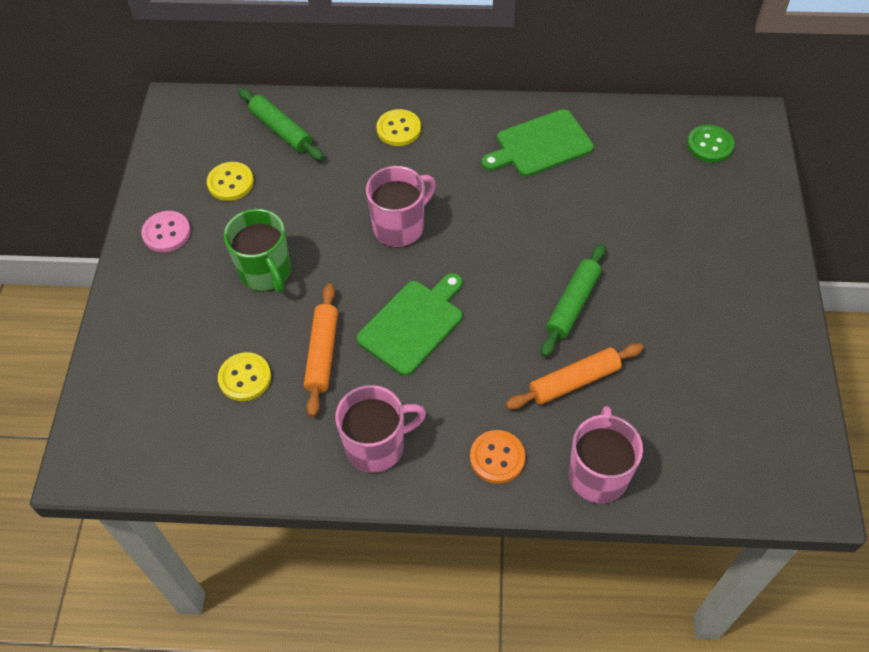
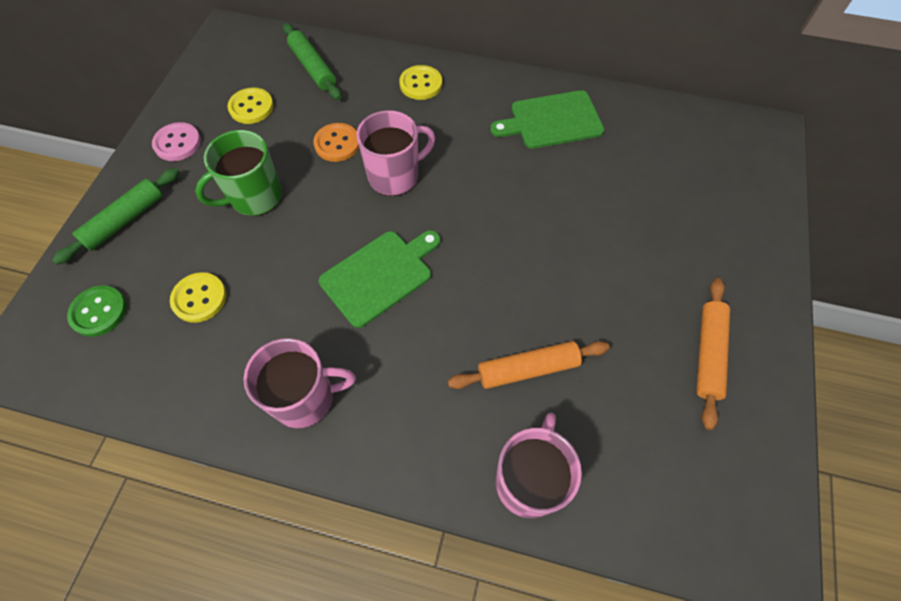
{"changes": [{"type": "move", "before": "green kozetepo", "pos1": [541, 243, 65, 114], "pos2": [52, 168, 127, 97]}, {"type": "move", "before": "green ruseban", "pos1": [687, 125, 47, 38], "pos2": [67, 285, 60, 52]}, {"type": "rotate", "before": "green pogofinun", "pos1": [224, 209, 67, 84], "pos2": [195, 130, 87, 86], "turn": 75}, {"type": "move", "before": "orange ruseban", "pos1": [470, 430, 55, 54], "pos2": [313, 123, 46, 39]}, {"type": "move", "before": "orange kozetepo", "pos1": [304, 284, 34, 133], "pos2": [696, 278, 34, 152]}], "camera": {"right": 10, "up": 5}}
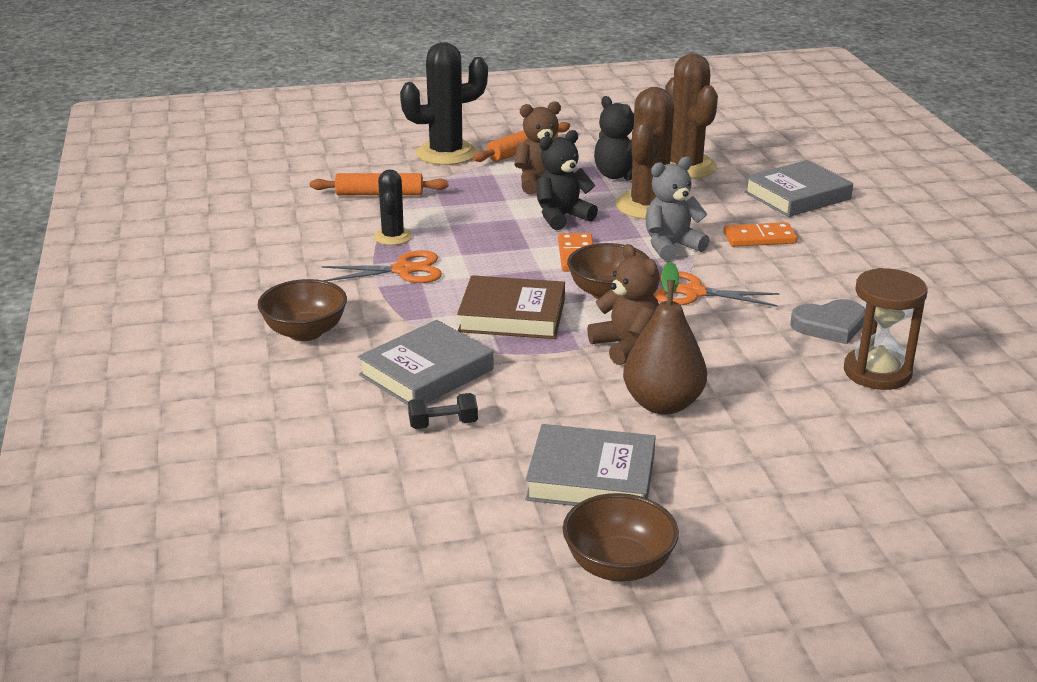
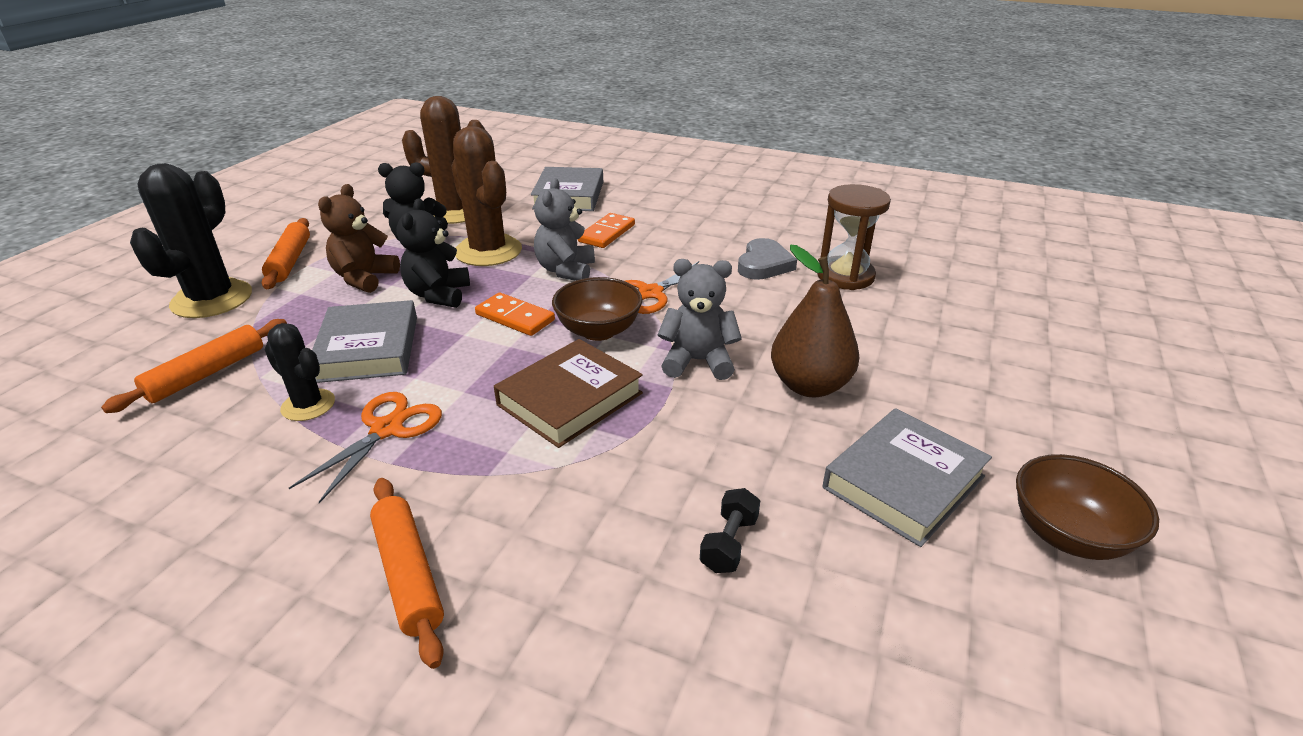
{"changes": [{"type": "move", "before": "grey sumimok", "pos1": [358, 320, 136, 85], "pos2": [312, 300, 105, 83]}, {"type": "replace", "before": "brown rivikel", "after": "orange kozetepo", "pos1": [258, 279, 89, 62], "pos2": [370, 478, 74, 191]}, {"type": "recolor", "before": "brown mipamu", "after": "grey mipamu", "pos1": [587, 244, 73, 121], "pos2": [658, 259, 84, 121]}], "camera": {"right": -55, "up": 5}}
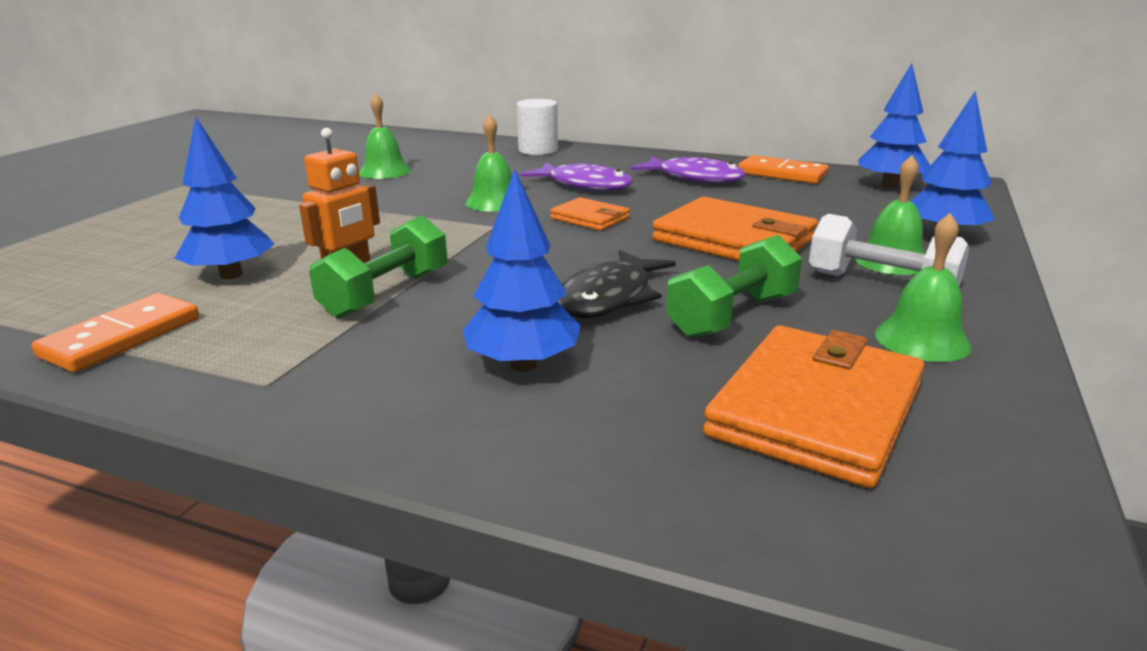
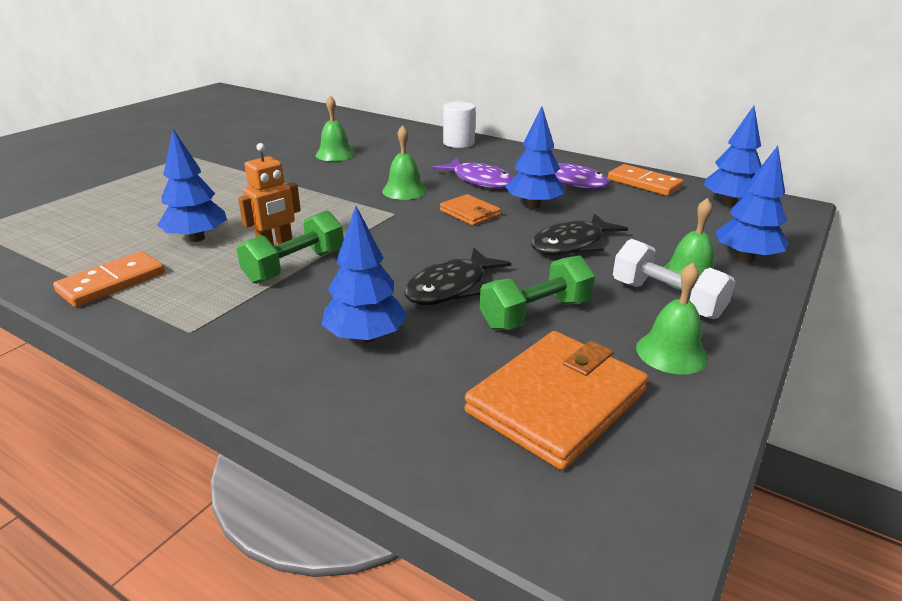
{"changes": [{"type": "insert", "after": "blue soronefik", "pos2": [506, 107, 58, 101]}, {"type": "replace", "before": "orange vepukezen", "after": "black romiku", "pos1": [652, 196, 166, 65], "pos2": [531, 213, 97, 43]}], "camera": {"right": 10, "up": 5}}
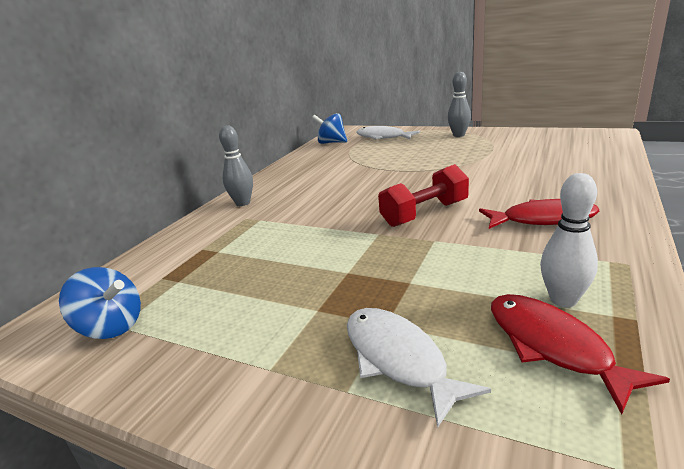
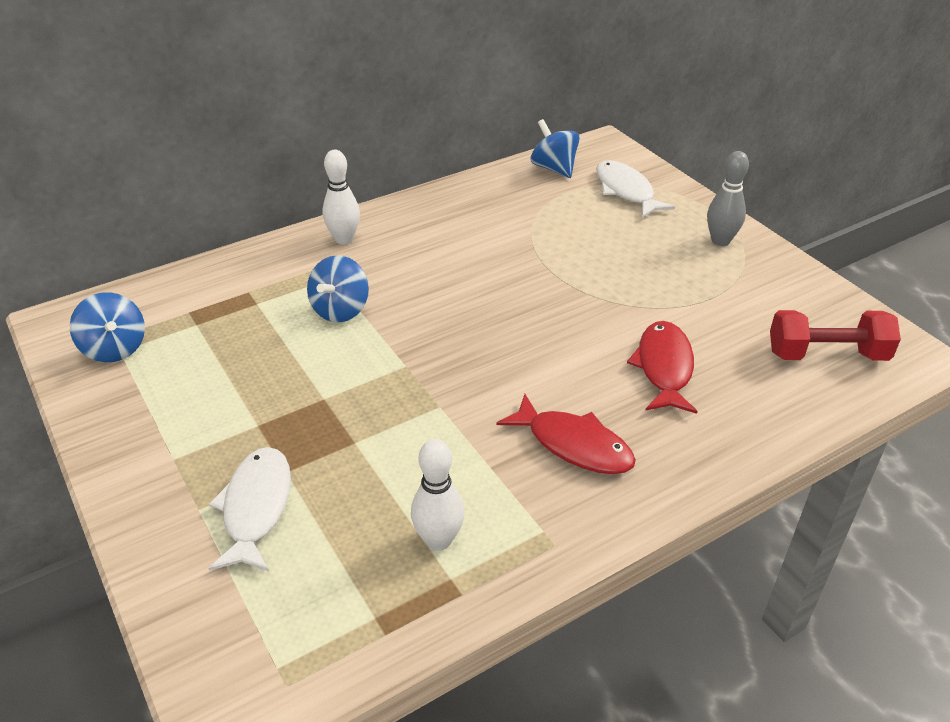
{"changes": [{"type": "insert", "after": "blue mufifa", "pos2": [307, 255, 62, 67]}, {"type": "recolor", "before": "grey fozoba", "after": "white fozoba", "pos1": [219, 125, 34, 81], "pos2": [322, 150, 38, 95]}, {"type": "move", "before": "red romiku", "pos1": [491, 294, 179, 120], "pos2": [627, 321, 71, 93]}, {"type": "move", "before": "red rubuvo", "pos1": [378, 164, 91, 63], "pos2": [770, 310, 131, 51]}], "camera": {"right": 30, "up": 15}}
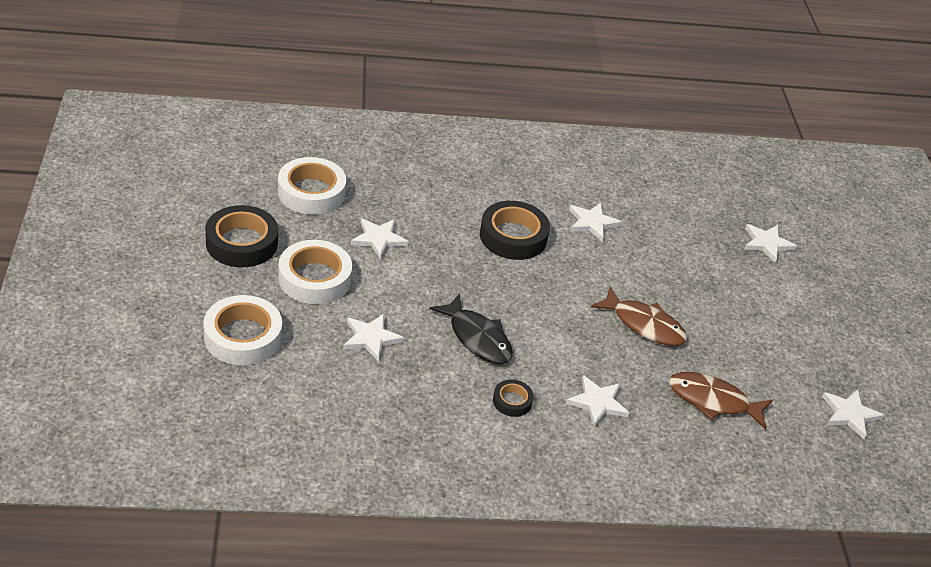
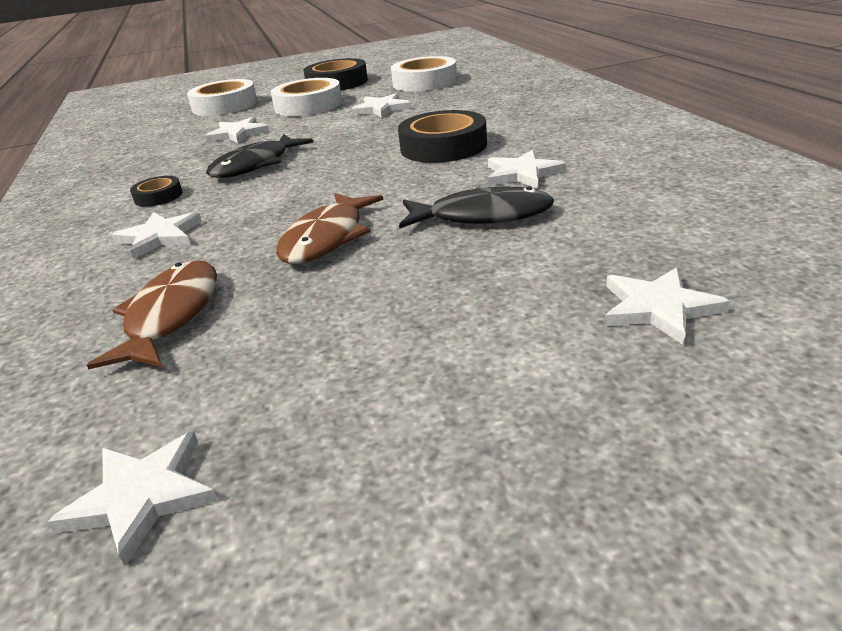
{"changes": [{"type": "insert", "after": "black romiku", "pos2": [399, 187, 155, 42]}], "camera": {"right": 85, "up": -10}}
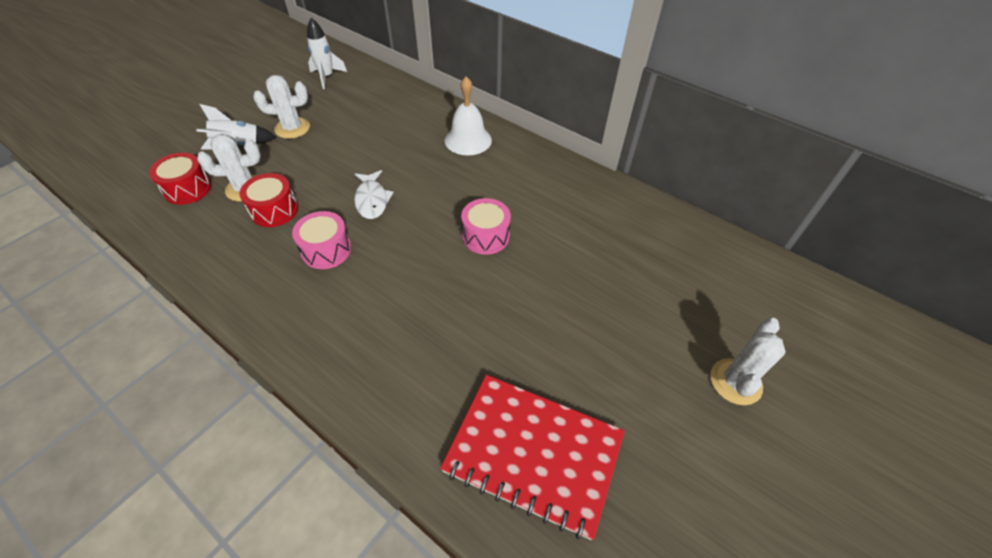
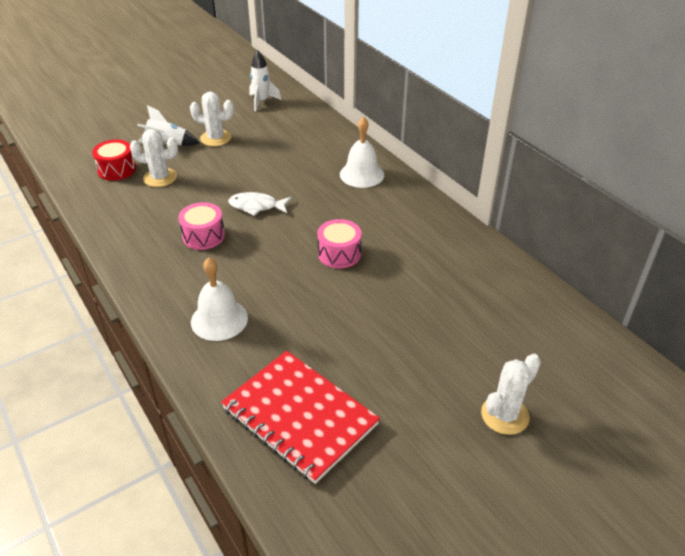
{"changes": [{"type": "insert", "after": "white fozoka", "pos2": [191, 257, 57, 84]}, {"type": "rotate", "before": "white romiku", "pos1": [354, 170, 40, 49], "pos2": [228, 192, 63, 24], "turn": 90}, {"type": "delete", "before": "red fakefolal", "pos1": [239, 173, 59, 54]}], "camera": {"right": 20, "up": -10}}
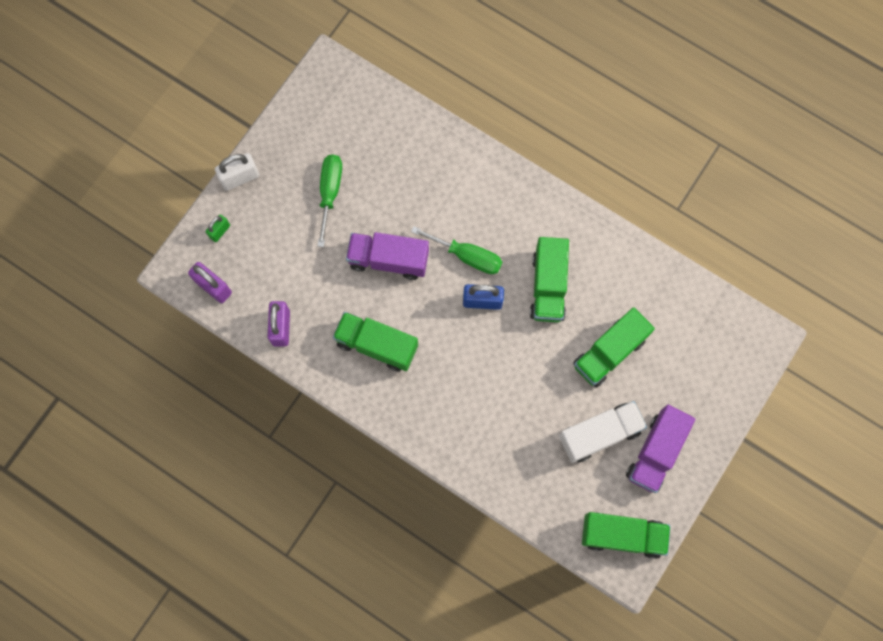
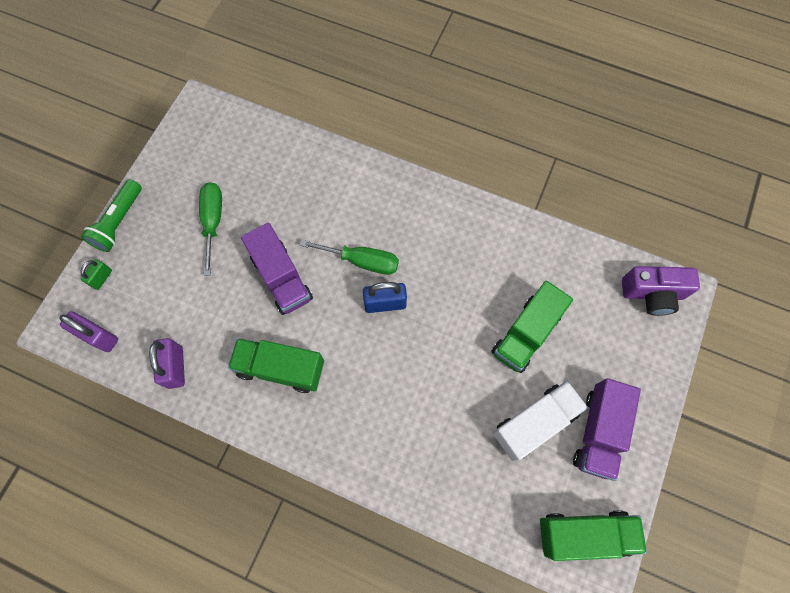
{"changes": [{"type": "replace", "before": "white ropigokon", "after": "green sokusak", "pos1": [215, 153, 44, 38], "pos2": [81, 179, 61, 73]}, {"type": "rotate", "before": "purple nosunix", "pos1": [346, 232, 83, 48], "pos2": [241, 223, 72, 92], "turn": -120}, {"type": "insert", "after": "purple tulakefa", "pos2": [622, 266, 78, 50]}, {"type": "delete", "before": "green nosunix", "pos1": [530, 237, 39, 85]}], "camera": {"right": -10, "up": -5}}
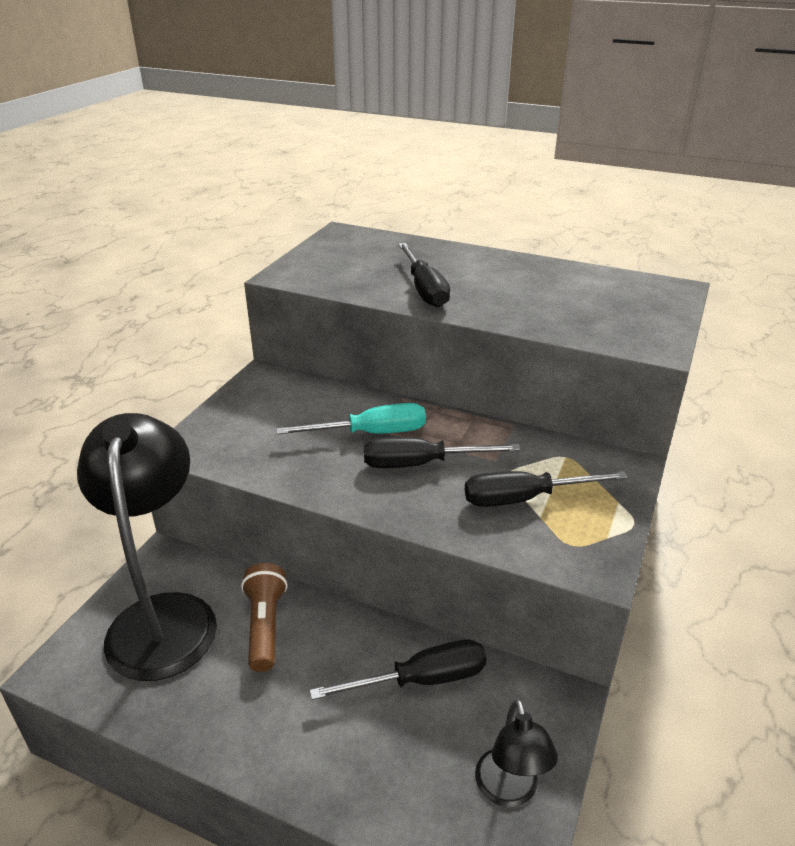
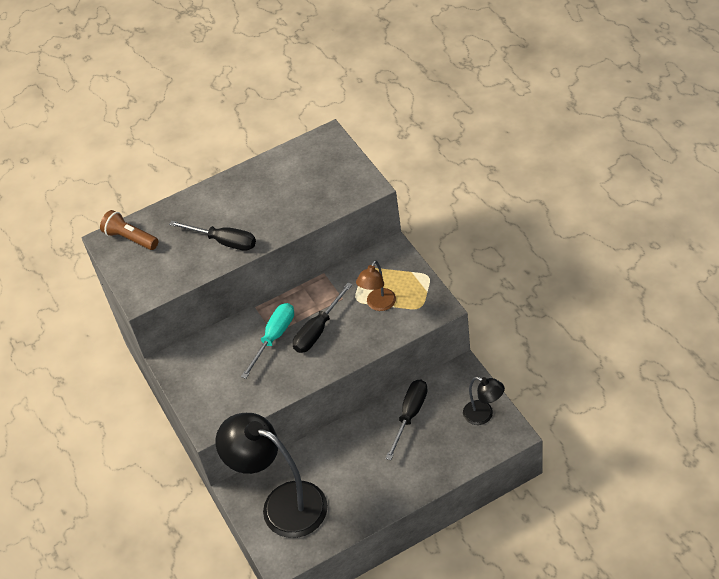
{"changes": [{"type": "move", "before": "brown sokusak", "pos1": [241, 563, 47, 109], "pos2": [100, 210, 58, 40]}, {"type": "replace", "before": "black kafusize", "after": "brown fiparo", "pos1": [465, 471, 163, 36], "pos2": [356, 260, 40, 51]}], "camera": {"right": -45, "up": 15}}
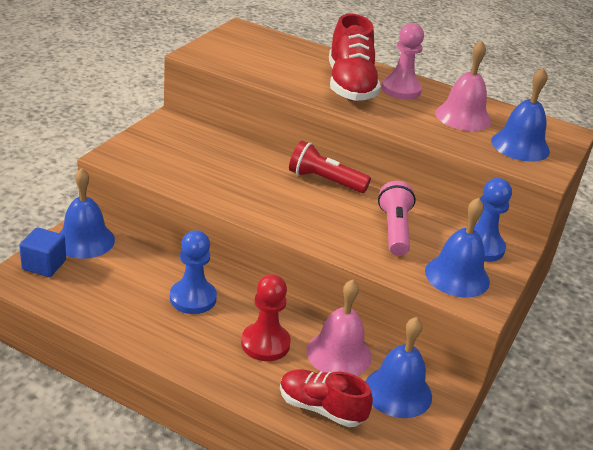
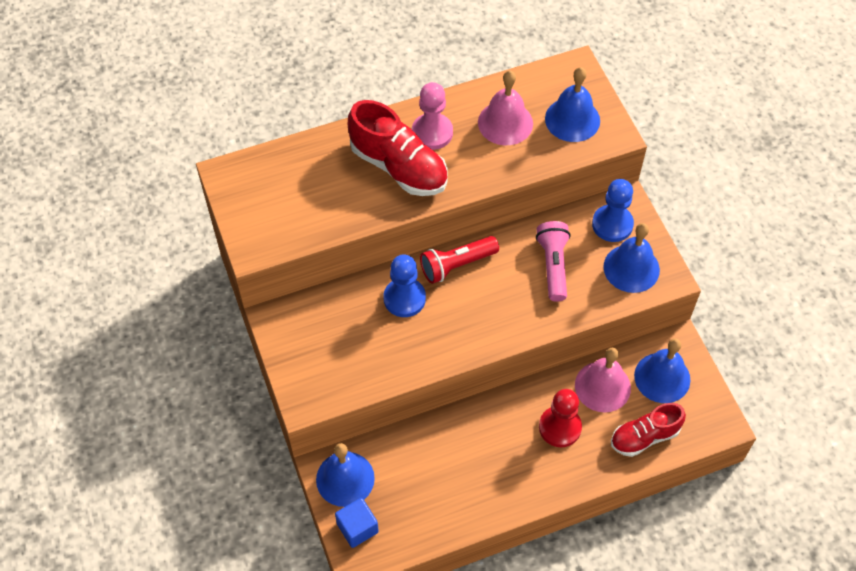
{"changes": [{"type": "move", "before": "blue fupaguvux", "pos1": [170, 230, 47, 84], "pos2": [383, 255, 43, 62]}, {"type": "rotate", "before": "pink sokusak", "pos1": [378, 181, 38, 75], "pos2": [536, 221, 34, 81], "turn": 45}], "camera": {"right": -45, "up": 25}}
